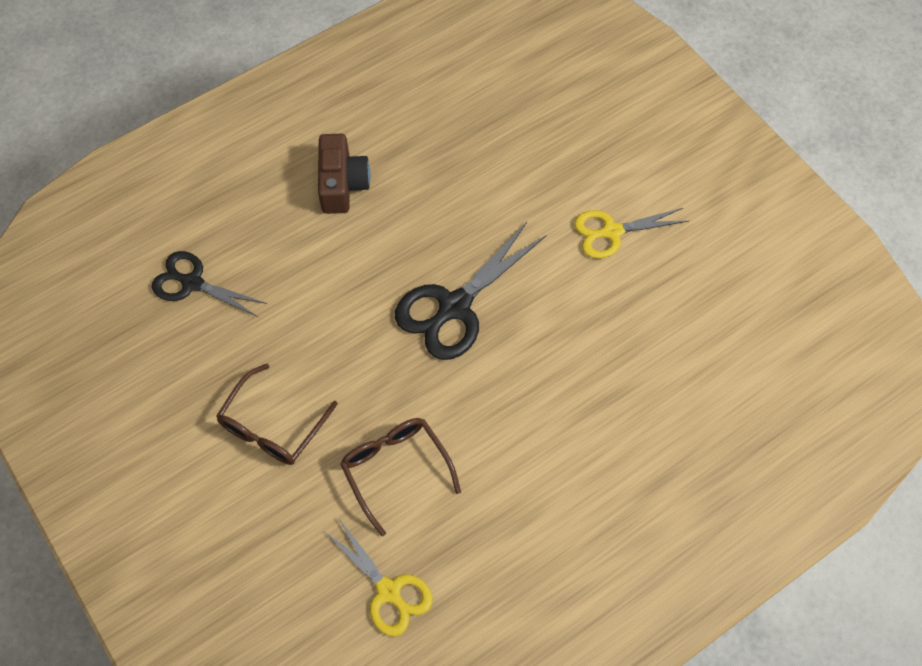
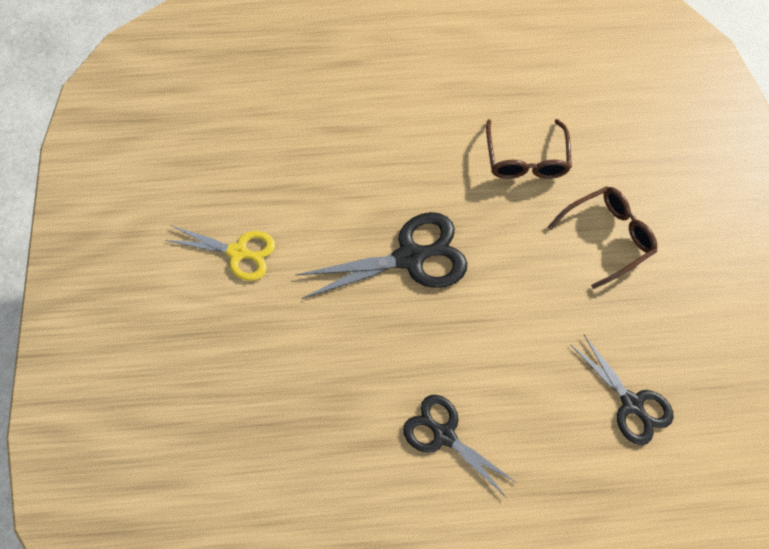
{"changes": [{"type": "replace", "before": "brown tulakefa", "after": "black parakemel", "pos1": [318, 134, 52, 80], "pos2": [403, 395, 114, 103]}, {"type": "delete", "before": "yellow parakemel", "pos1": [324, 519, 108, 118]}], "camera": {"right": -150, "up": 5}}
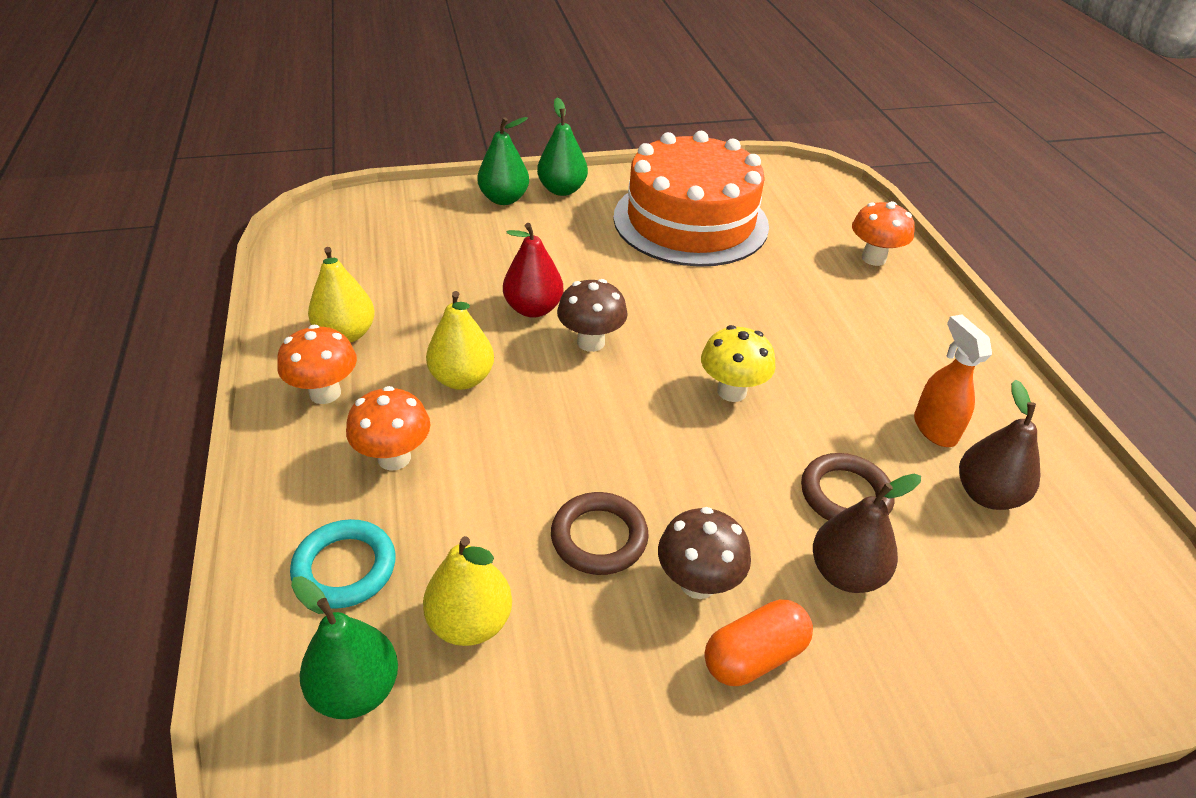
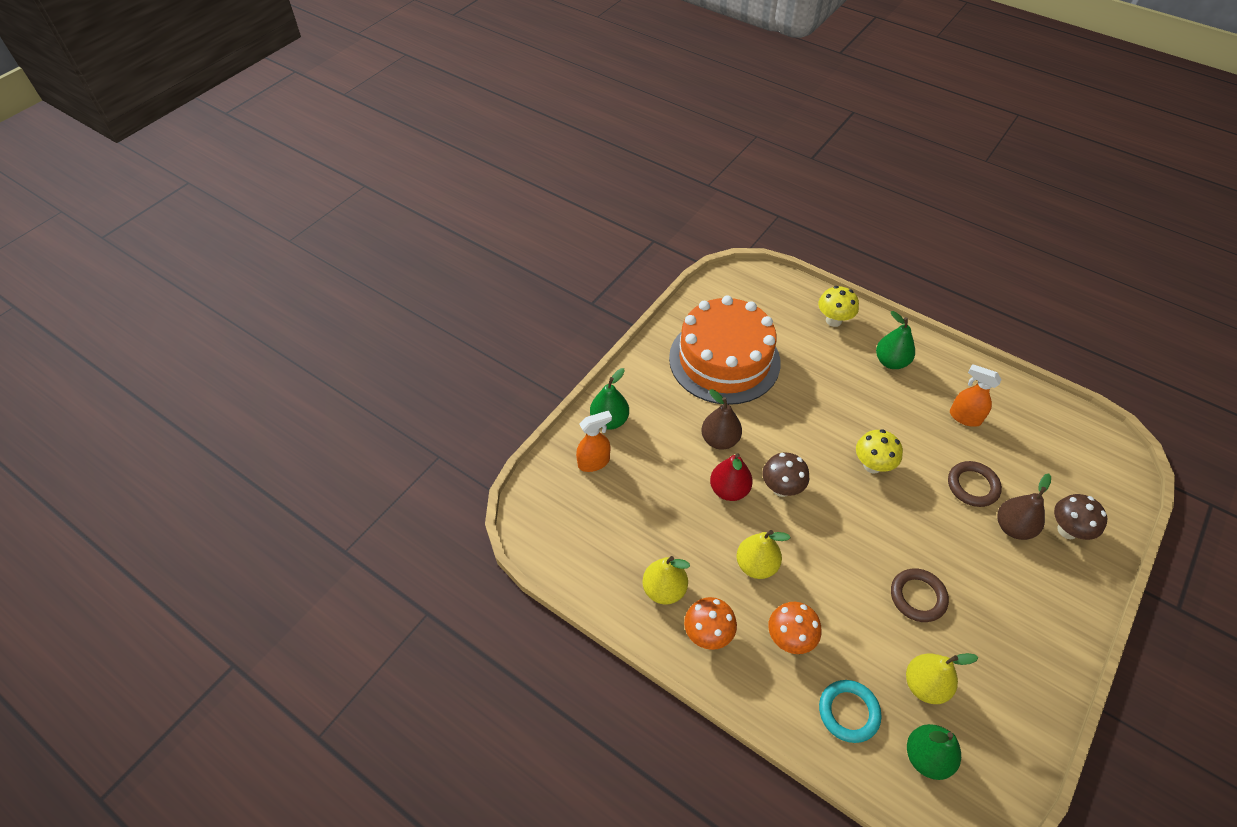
{"changes": [{"type": "insert", "after": "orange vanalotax", "pos2": [576, 410, 36, 62]}, {"type": "move", "before": "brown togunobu", "pos1": [959, 380, 81, 130], "pos2": [701, 389, 41, 61]}, {"type": "recolor", "before": "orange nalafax", "after": "yellow nalafax", "pos1": [852, 201, 63, 65], "pos2": [818, 286, 41, 41]}, {"type": "move", "before": "green togunobu", "pos1": [537, 98, 51, 98], "pos2": [876, 311, 39, 58]}, {"type": "move", "before": "brown nalafax", "pos1": [658, 507, 93, 92], "pos2": [1054, 494, 53, 46]}, {"type": "delete", "before": "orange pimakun", "pos1": [704, 599, 109, 87]}], "camera": {"right": -40, "up": 10}}
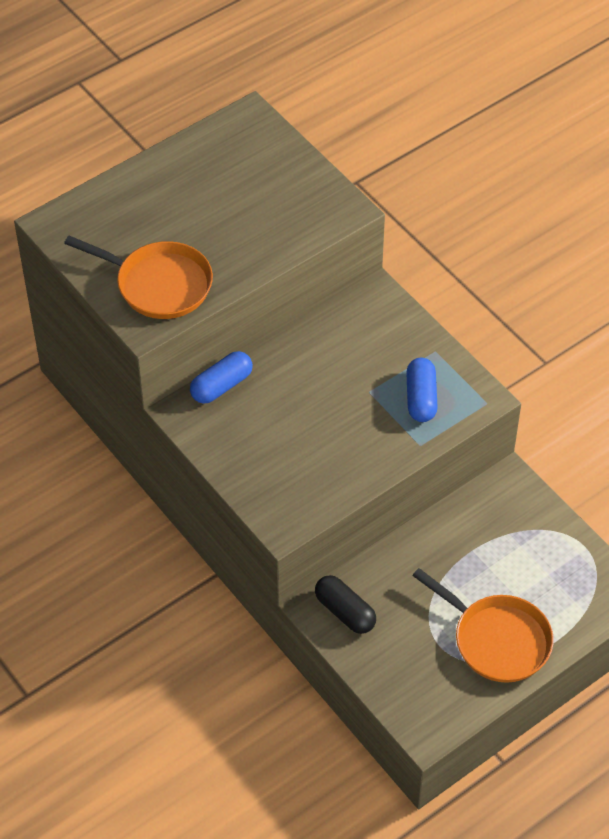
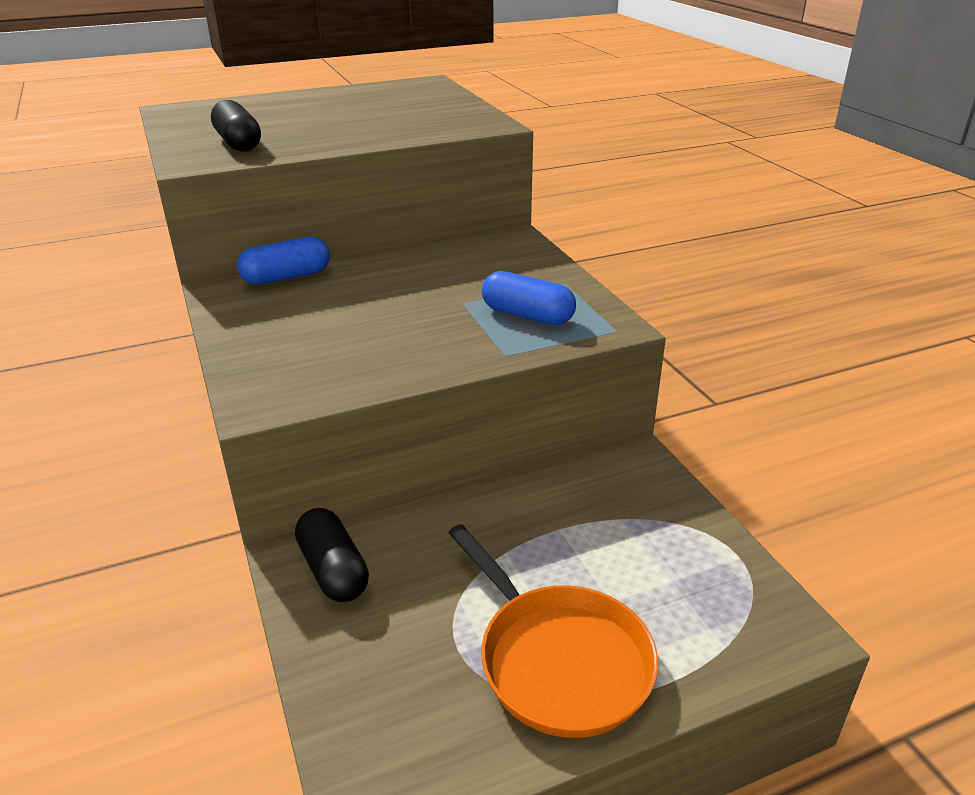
{"changes": [{"type": "replace", "before": "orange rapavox", "after": "black pimakun", "pos1": [64, 236, 149, 83], "pos2": [211, 100, 50, 52]}, {"type": "rotate", "before": "blue pimakun", "pos1": [406, 358, 32, 64], "pos2": [482, 271, 94, 54], "turn": -75}], "camera": {"right": 15, "up": -20}}
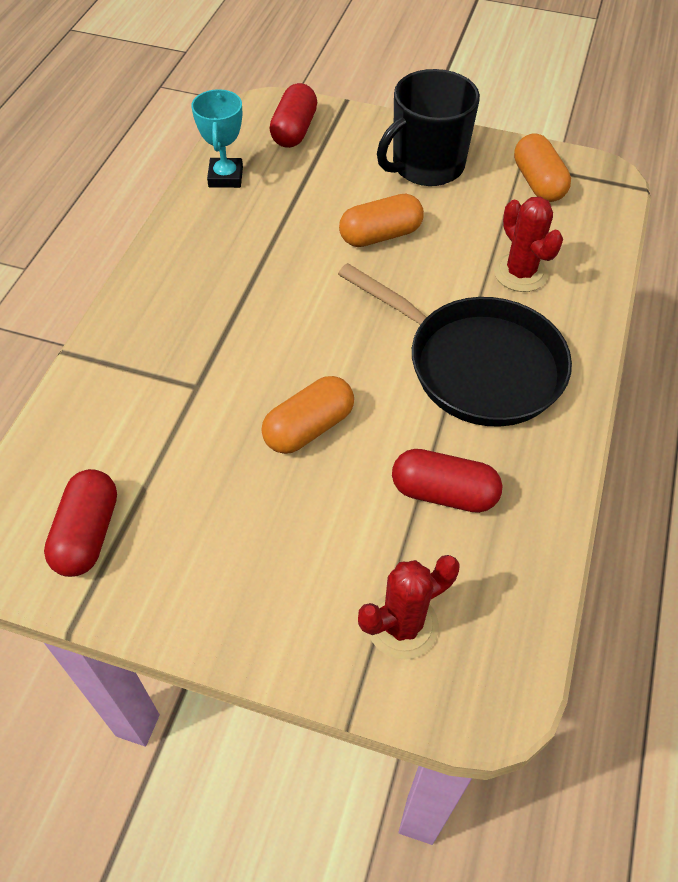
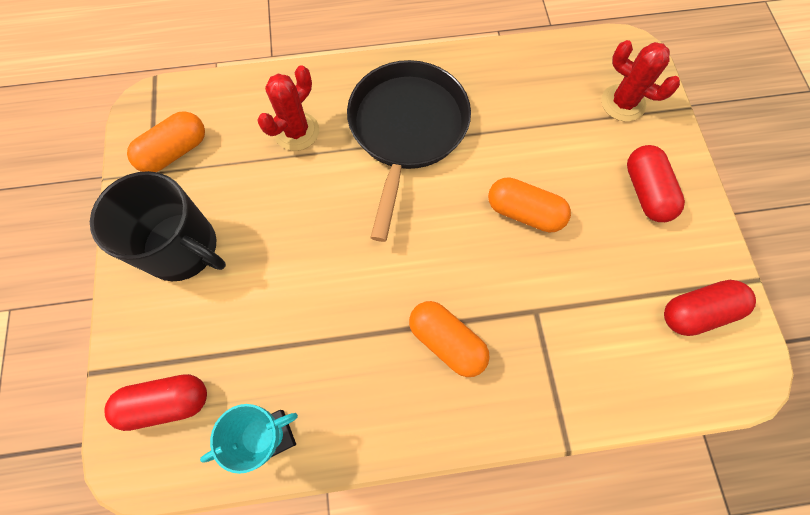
{"changes": [{"type": "move", "before": "orange pimakun", "pos1": [339, 194, 85, 53], "pos2": [409, 301, 81, 76]}, {"type": "move", "before": "red pimakun", "pos1": [392, 449, 110, 64], "pos2": [627, 145, 58, 77]}], "camera": {"right": -115, "up": 15}}
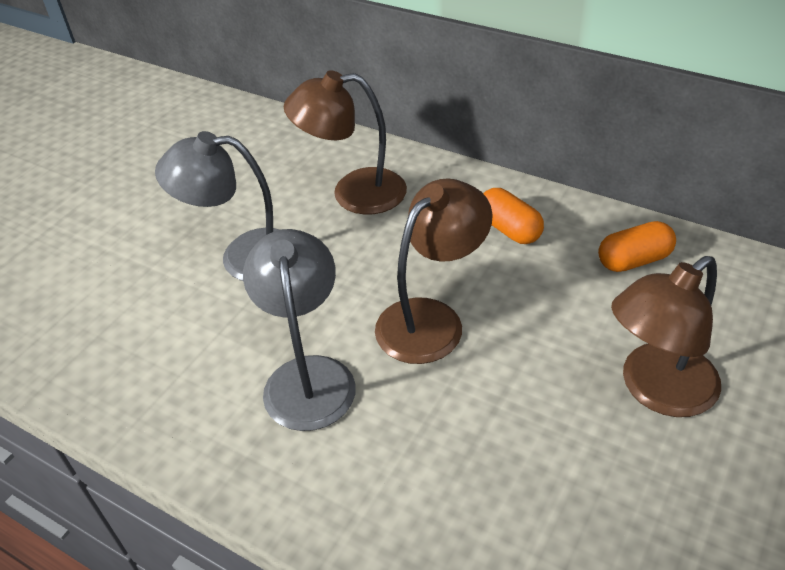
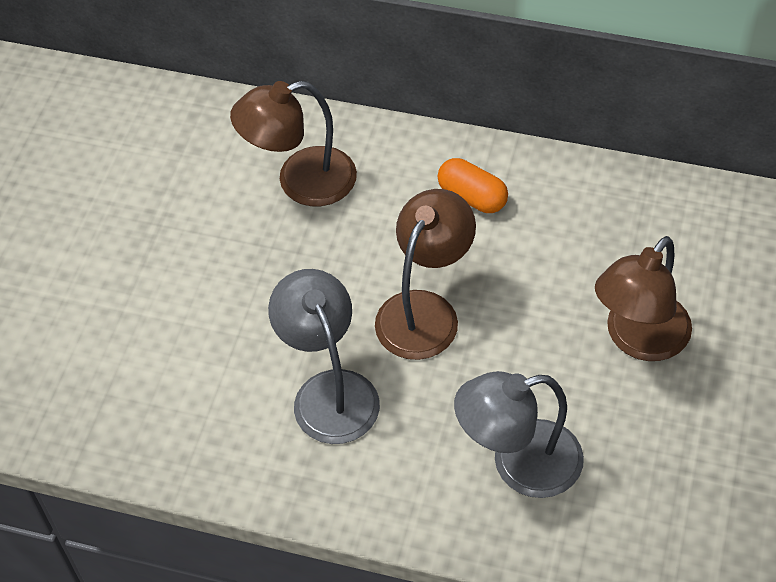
{"changes": [{"type": "move", "before": "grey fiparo", "pos1": [155, 131, 125, 150], "pos2": [454, 371, 130, 127]}, {"type": "delete", "before": "orange pimakun", "pos1": [598, 221, 78, 51]}], "camera": {"right": -15, "up": 10}}
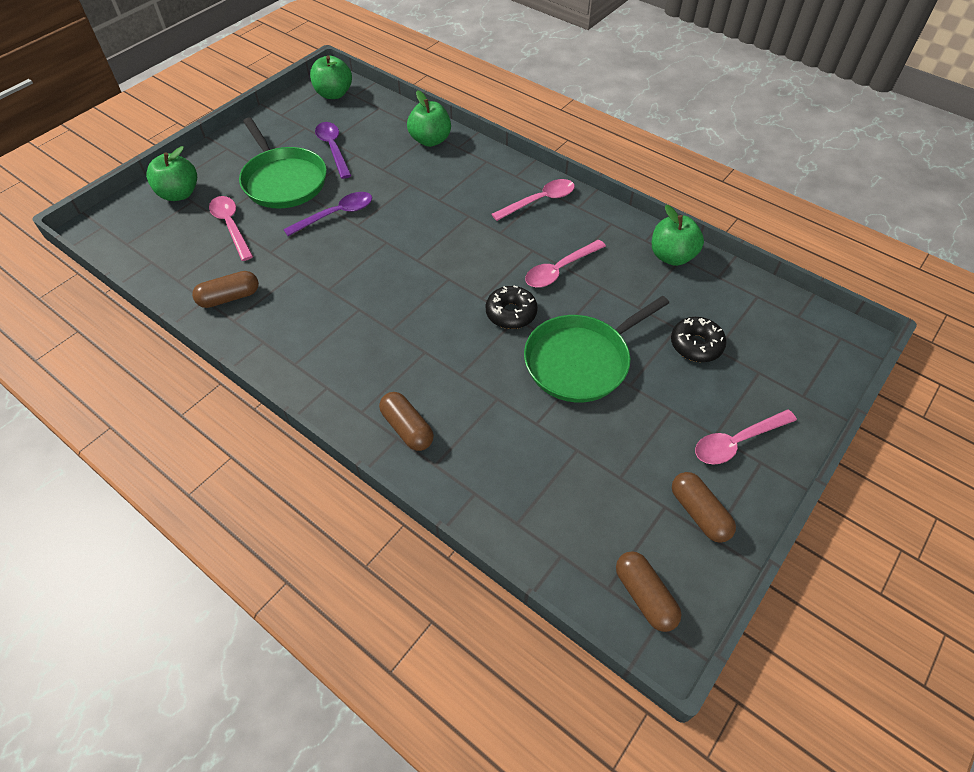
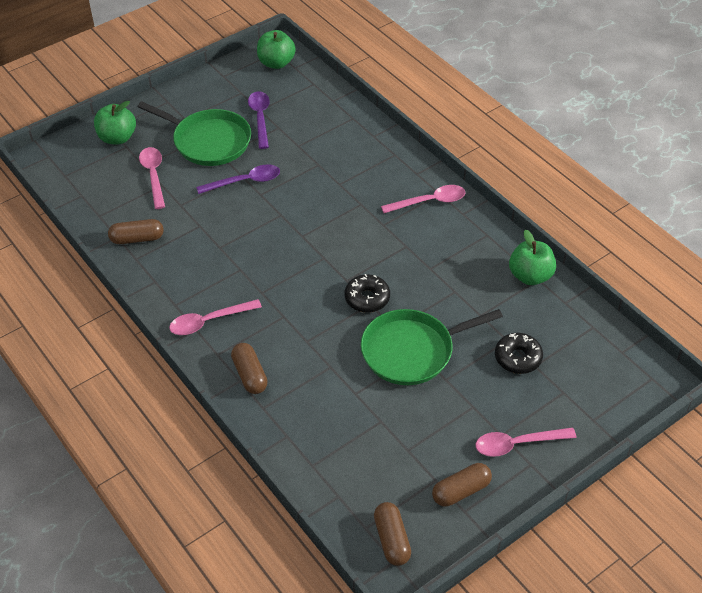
{"changes": [{"type": "rotate", "before": "green rapavox", "pos1": [239, 117, 88, 92], "pos2": [137, 101, 114, 65], "turn": -45}, {"type": "move", "before": "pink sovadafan", "pos1": [525, 240, 81, 48], "pos2": [169, 299, 93, 36]}, {"type": "rotate", "before": "brown pimakun", "pos1": [672, 472, 64, 71], "pos2": [432, 463, 60, 44], "turn": 75}, {"type": "delete", "before": "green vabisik", "pos1": [407, 90, 44, 57]}], "camera": {"right": 15, "up": -5}}
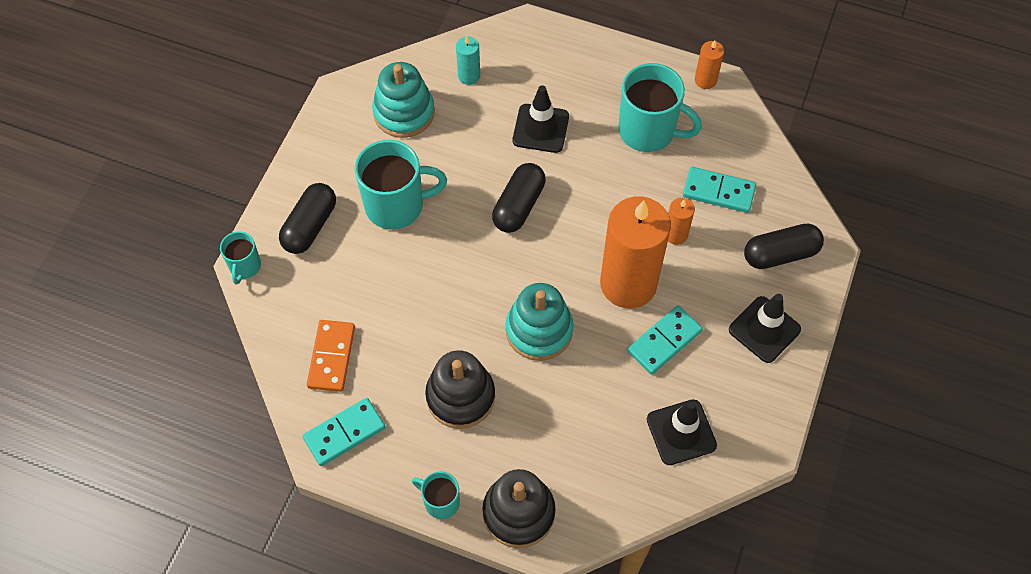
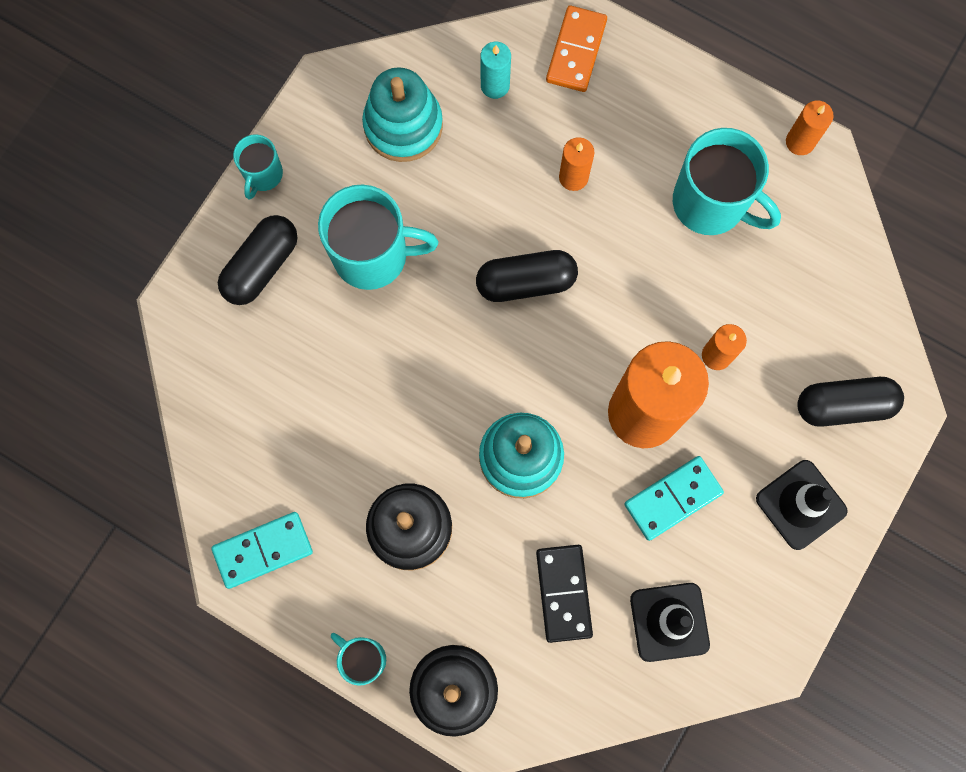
{"changes": [{"type": "move", "before": "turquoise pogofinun", "pos1": [220, 231, 41, 54], "pos2": [233, 134, 50, 66]}, {"type": "rotate", "before": "black pimakun", "pos1": [492, 163, 54, 70], "pos2": [476, 250, 102, 52], "turn": 45}, {"type": "insert", "after": "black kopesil", "pos2": [536, 545, 57, 98]}, {"type": "move", "before": "orange kopesil", "pos1": [307, 320, 48, 72], "pos2": [546, 5, 61, 87]}, {"type": "replace", "before": "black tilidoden", "after": "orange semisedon", "pos1": [513, 85, 56, 68], "pos2": [559, 137, 35, 54]}, {"type": "delete", "before": "turquoise kopesil", "pos1": [683, 167, 73, 46]}], "camera": {"right": 10, "up": 15}}
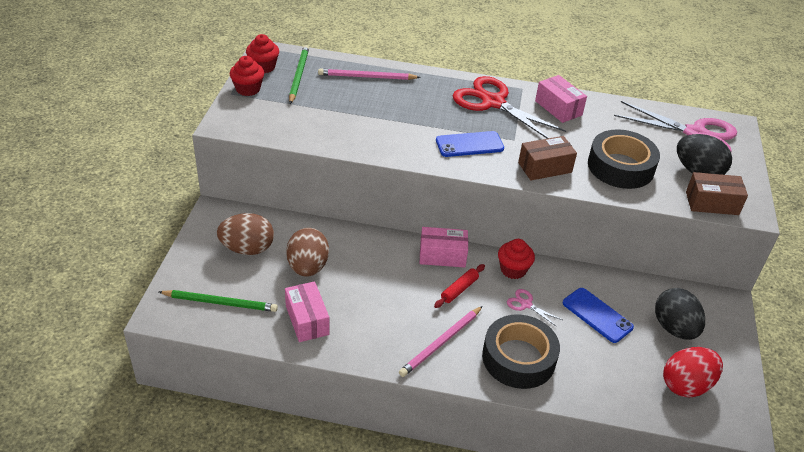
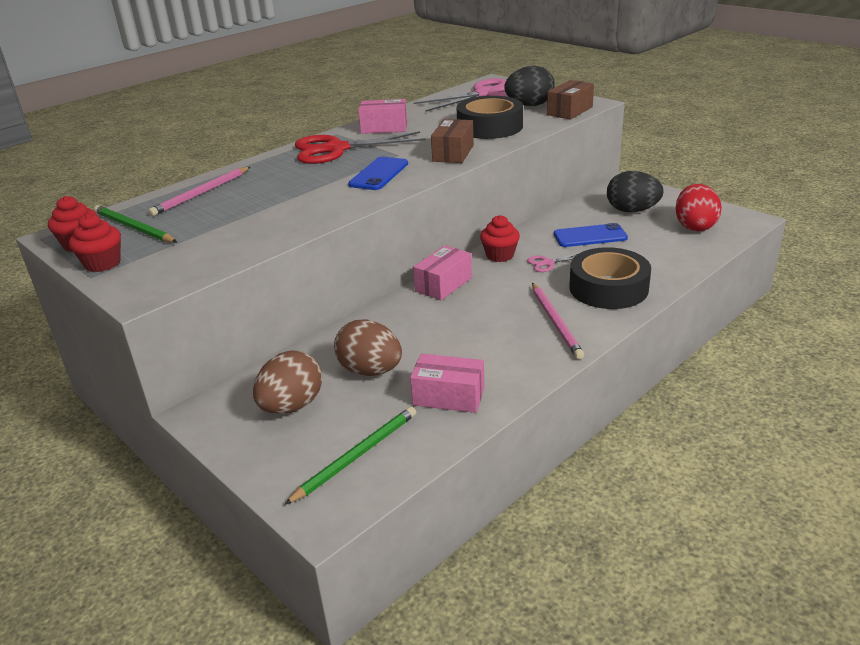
{"changes": [{"type": "delete", "before": "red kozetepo", "pos1": [434, 264, 51, 44]}], "camera": {"right": -50, "up": -10}}
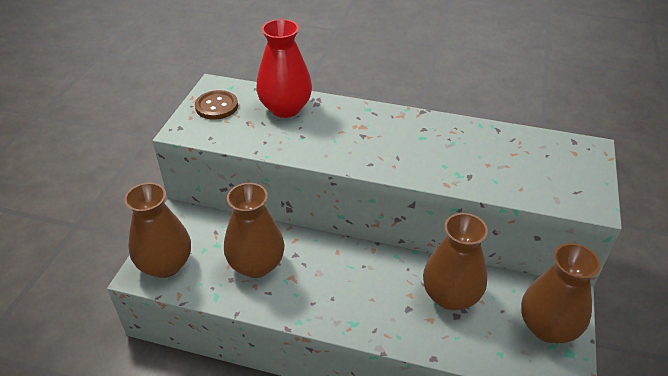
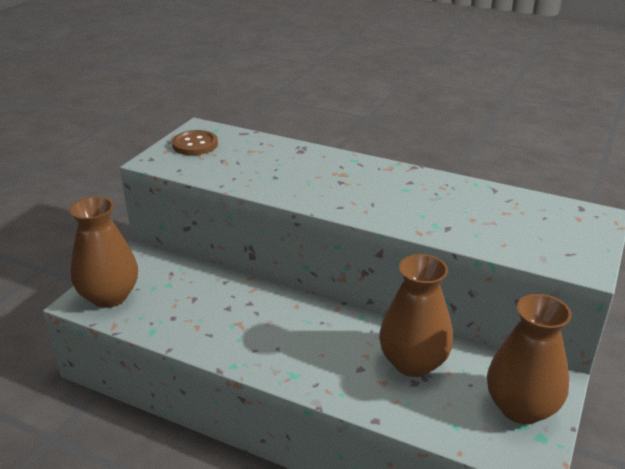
{"changes": [{"type": "delete", "before": "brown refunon", "pos1": [224, 183, 61, 95]}, {"type": "delete", "before": "red refunon", "pos1": [256, 19, 56, 99]}], "camera": {"right": 10, "up": -10}}
